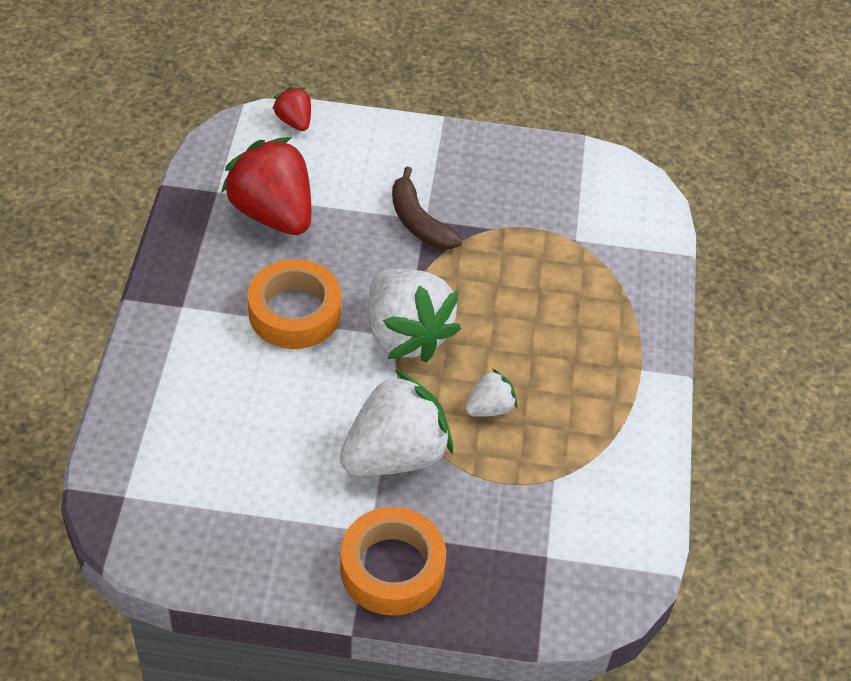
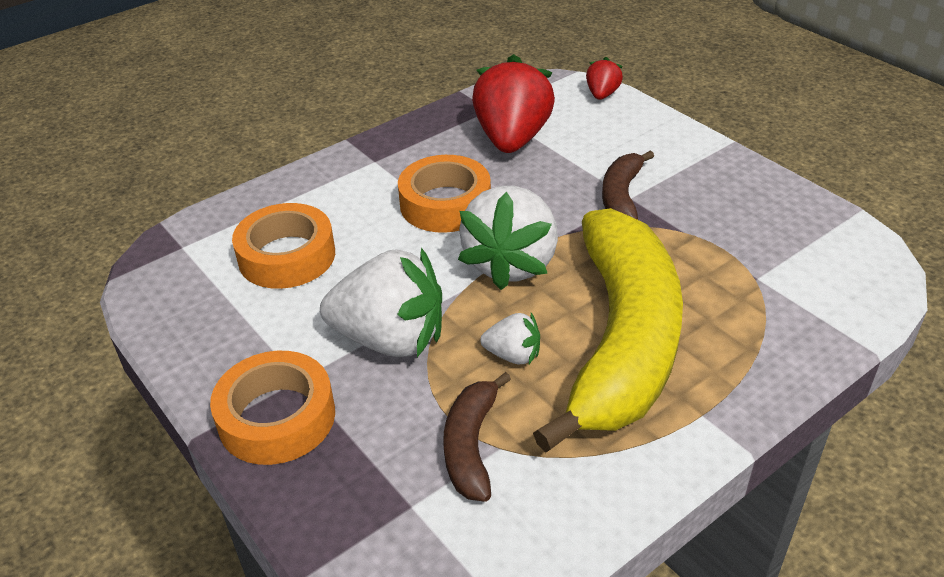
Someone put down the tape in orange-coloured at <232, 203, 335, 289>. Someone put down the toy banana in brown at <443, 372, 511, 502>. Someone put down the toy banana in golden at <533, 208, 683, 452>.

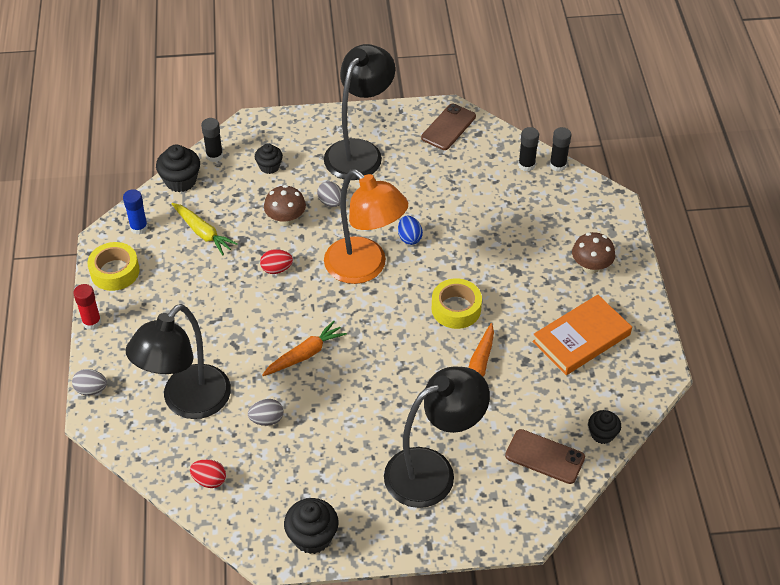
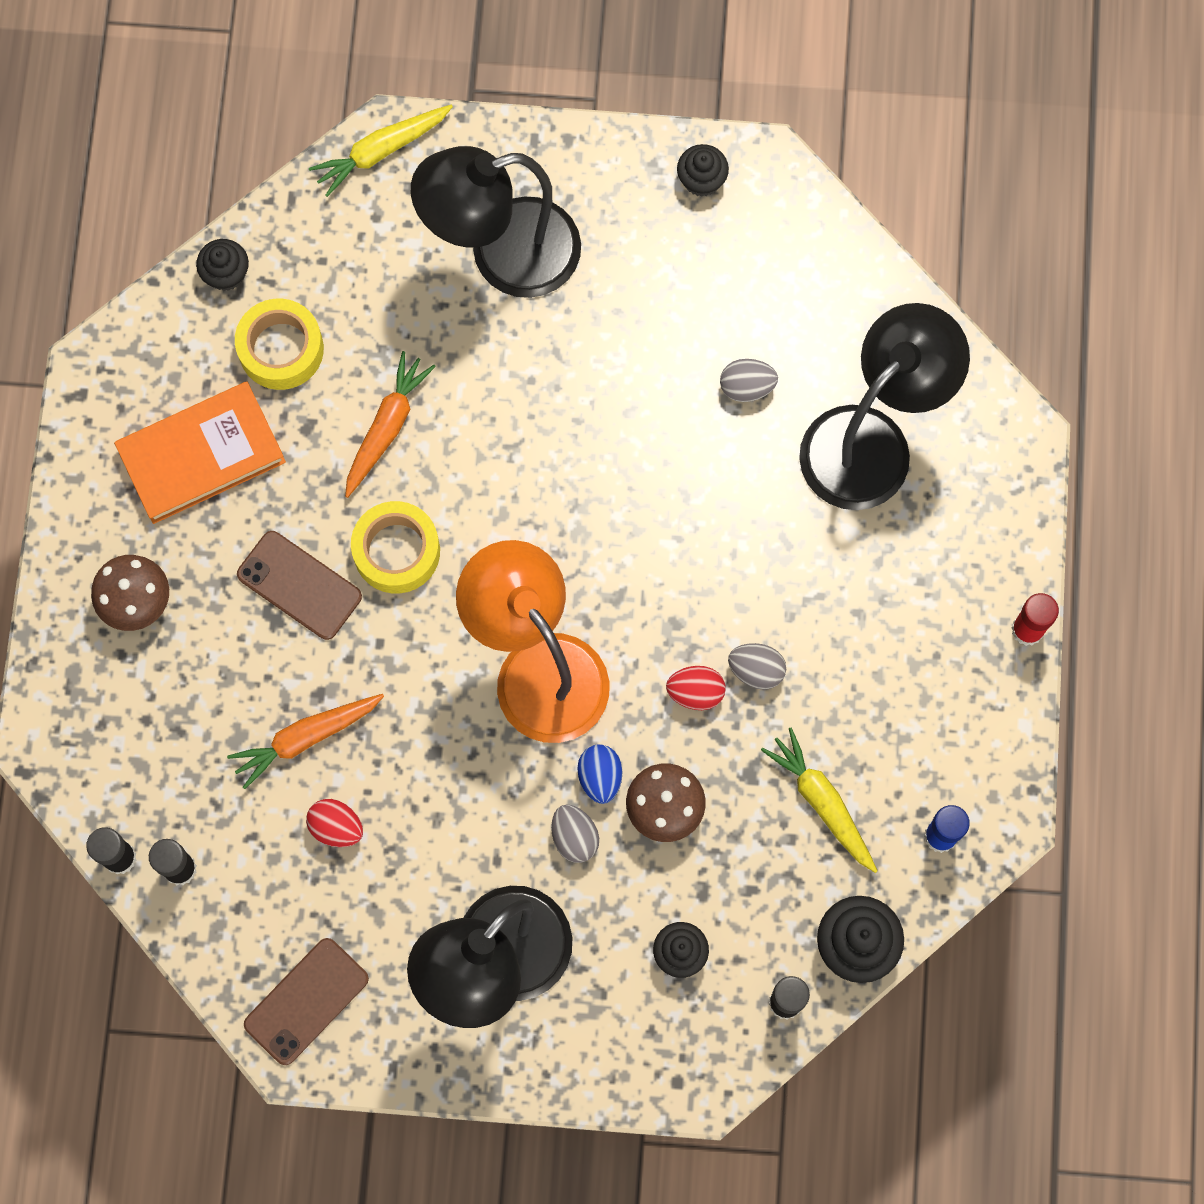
Someone carried the carrot in orange-coloured from <262, 321, 347, 376> to <227, 694, 384, 789>. Someone carried the tape in golden from <87, 242, 139, 291> to <235, 299, 324, 390>. Someone carried the smartphone in brown from <505, 429, 585, 484> to <237, 531, 362, 640>. Someone carried the toy egg in scarlet from <190, 459, 226, 488> to <306, 799, 363, 847>. Someone put down the carrot in golden at <309, 105, 453, 197>. Someone carried the toy egg in blue from <398, 216, 423, 245> to <577, 744, 622, 804>. Someone scaled the muffin in black at <284, 498, 339, 554> by 0.64. Someone carried the toy egg in ash-grey from <72, 369, 107, 395> to <728, 643, 786, 690>.

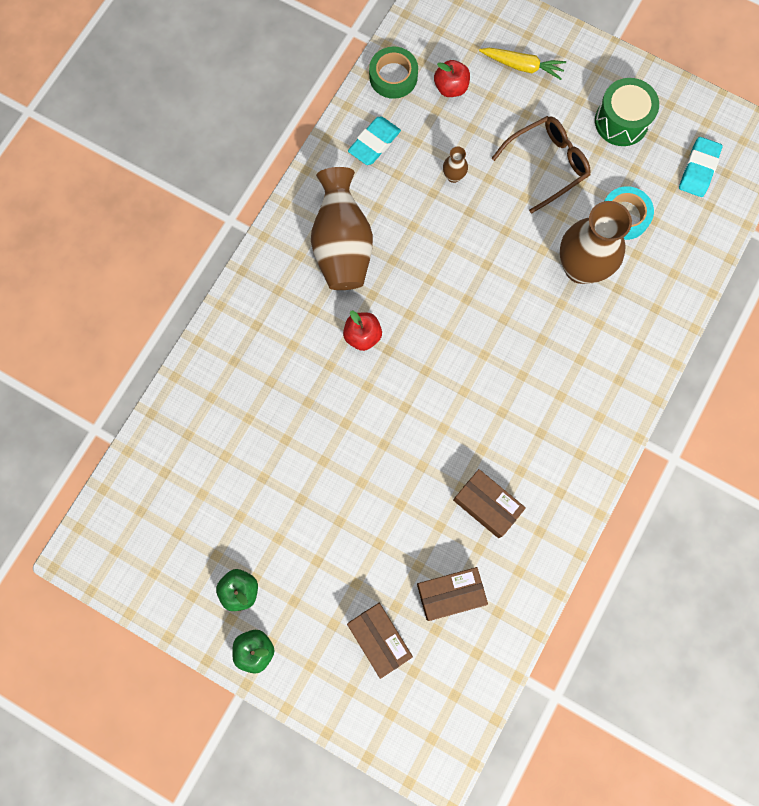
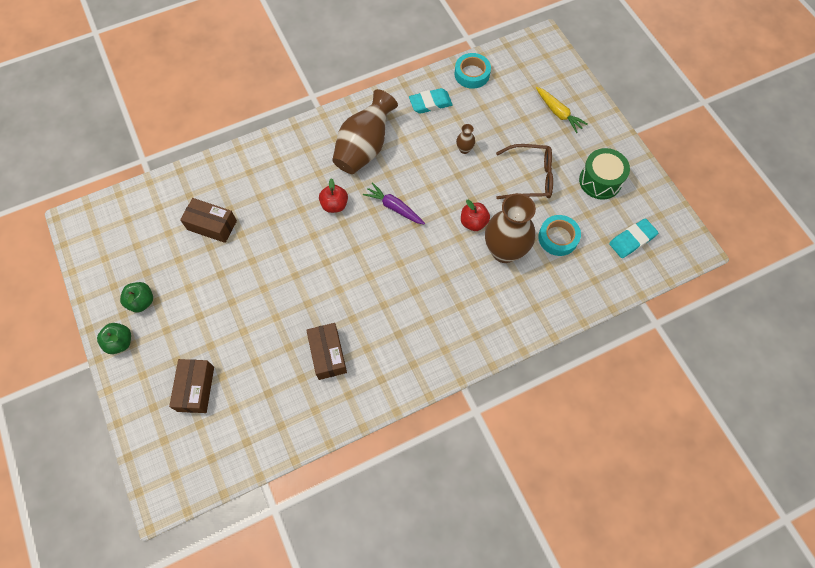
Someone carried the package in brown from <417, 567, 488, 621> to <180, 198, 237, 243>. Someone put down the carrot in purple at <363, 182, 425, 225>. Someone repainted the tape in leaf-green at <369, 47, 418, 99>, which became the tape in teal at <455, 53, 491, 89>. Someone carried the apple fruit in scarlet from <434, 60, 470, 97> to <461, 200, 490, 231>.

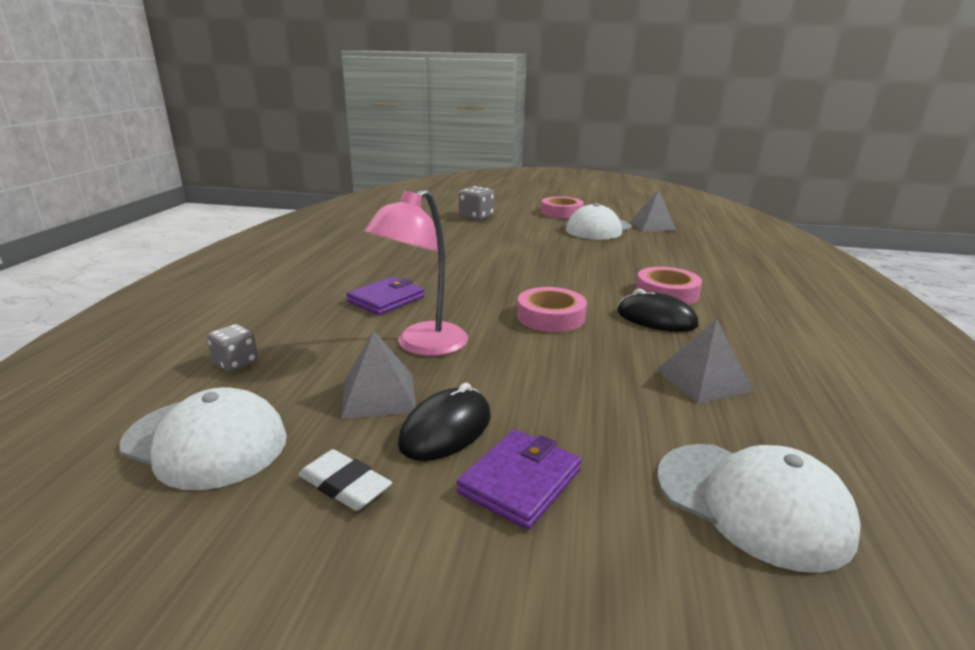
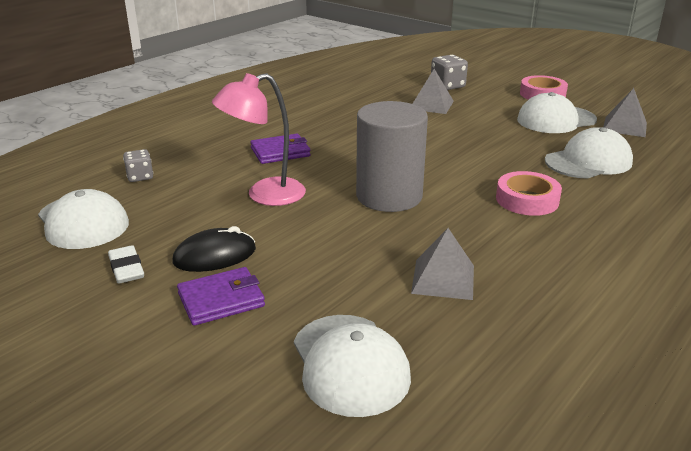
Someone swapped the tape in rosy at <517, 287, 587, 332> for the cylinder in ash-grey at <356, 101, 428, 212>. Someone carried the solid pyramid in ash-grey from <341, 332, 416, 419> to <413, 69, 454, 114>. Someone put down the cap in snow-white at <545, 127, 633, 179>. Someone took away the computer mouse in black at <617, 289, 698, 332>.

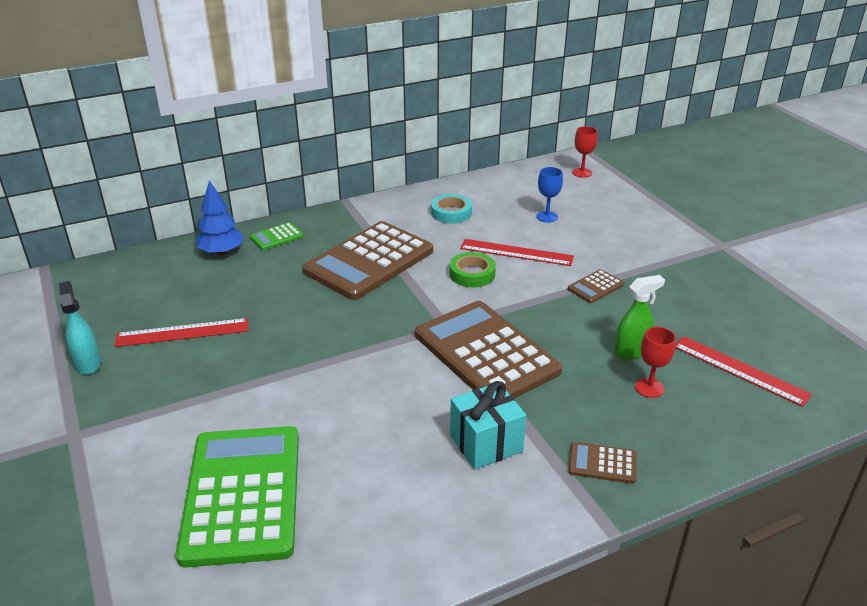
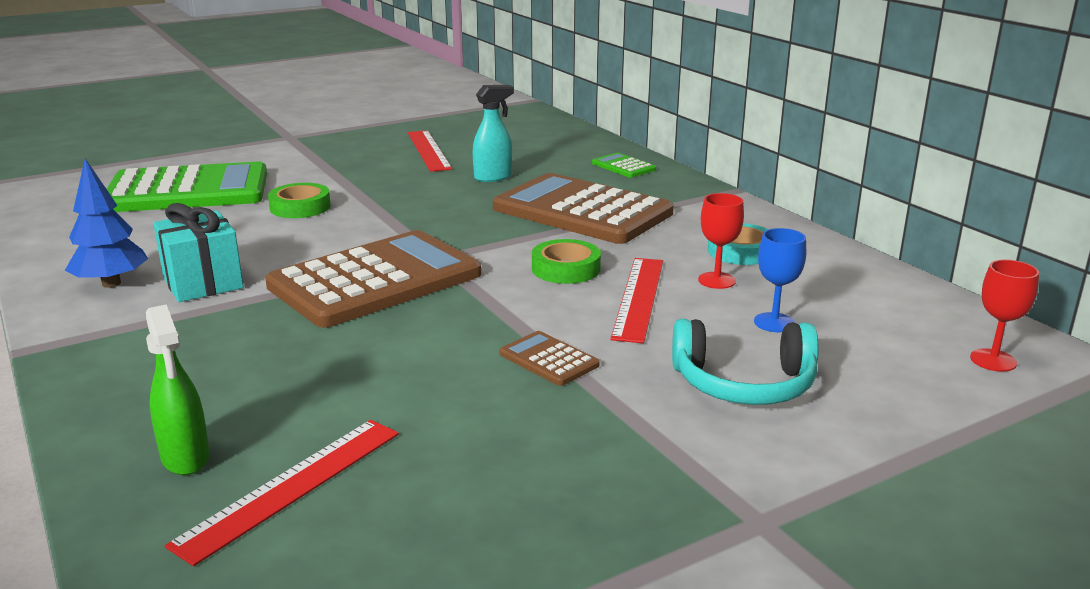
Someone carried the fir tree in blue from <196, 180, 244, 255> to <65, 158, 148, 288>. Someone carried the sprayer in leaf-green from <614, 275, 665, 360> to <146, 304, 210, 475>. Someone put down the tape in leaf-green at <268, 183, 331, 218>. Someone carried the sprayer in teal from <59, 281, 101, 375> to <473, 85, 514, 182>. Someone put down the headset in teal at <672, 319, 819, 405>. Someone carried the goblet in scarlet from <635, 327, 676, 398> to <698, 193, 744, 289>. Someone took away the calculator in brown at <569, 442, 637, 484>.

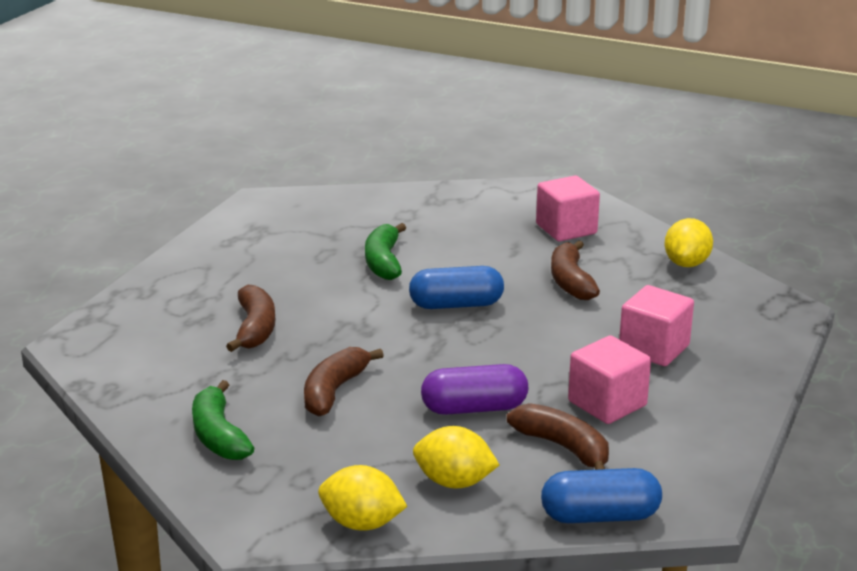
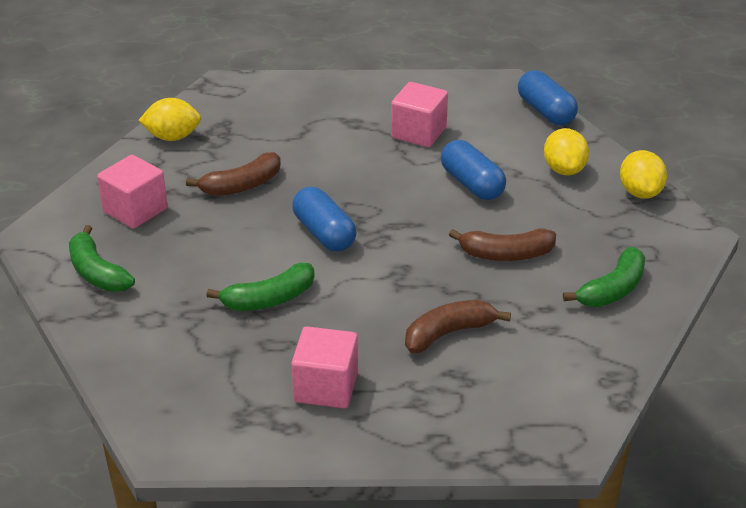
Someone put down the toy banana in leaf-green at <69, 225, 135, 292>. Someone carried the solid cube in rosy from <619, 285, 694, 366> to <291, 326, 358, 408>. Someone repainted the pill shape in purple at <421, 364, 528, 415>, which became the pill shape in blue at <441, 140, 506, 200>. Someone took away the toy banana in brown at <506, 403, 609, 470>.

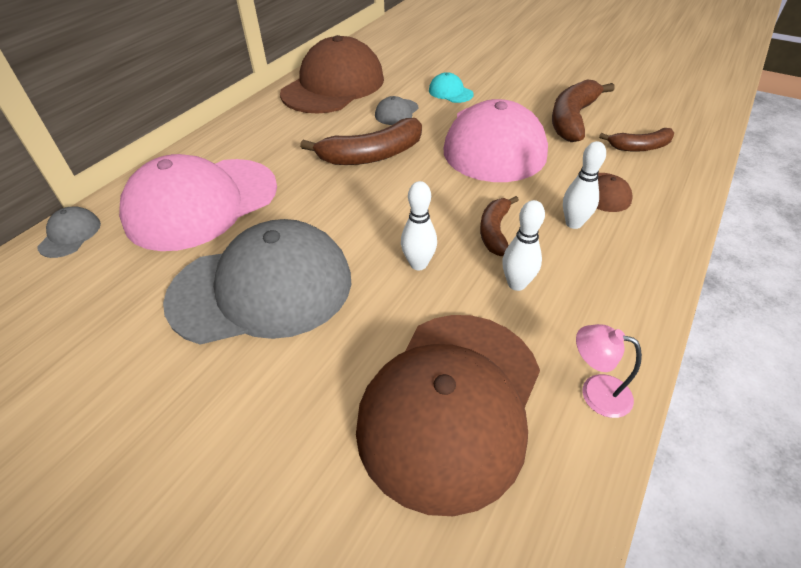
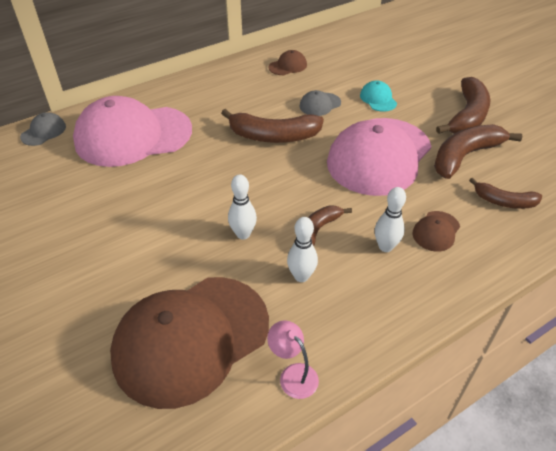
Someone scaled the cap in brown at <280, 35, 384, 114> by 0.40. Someone put down the toy banana in brown at <436, 77, 490, 134>. Someone took away the cap in ash-grey at <163, 219, 352, 345>.

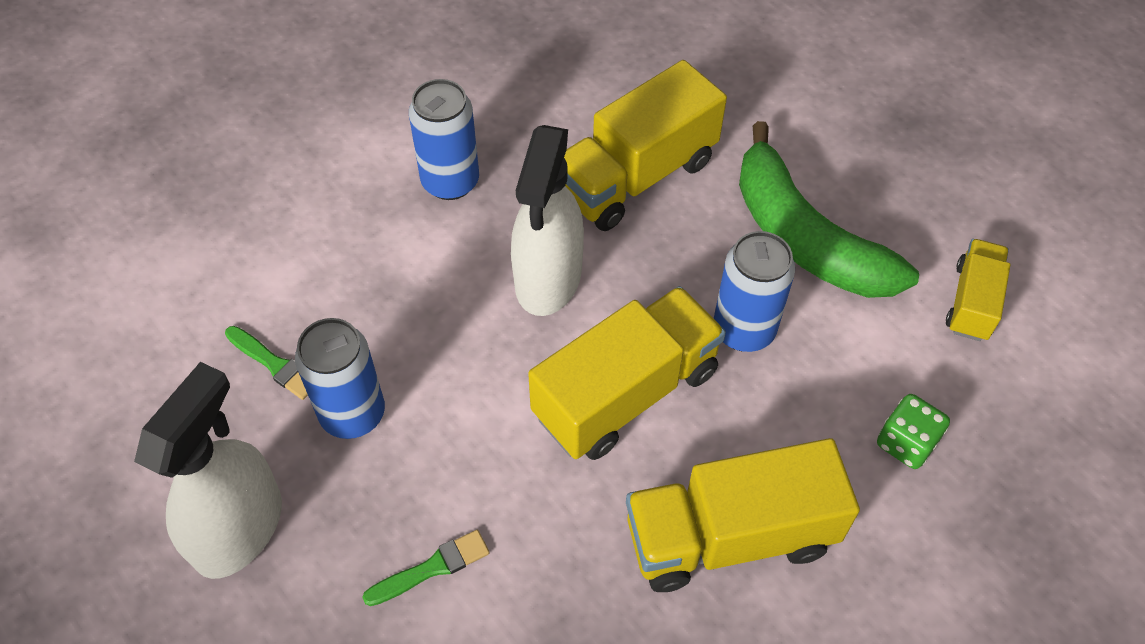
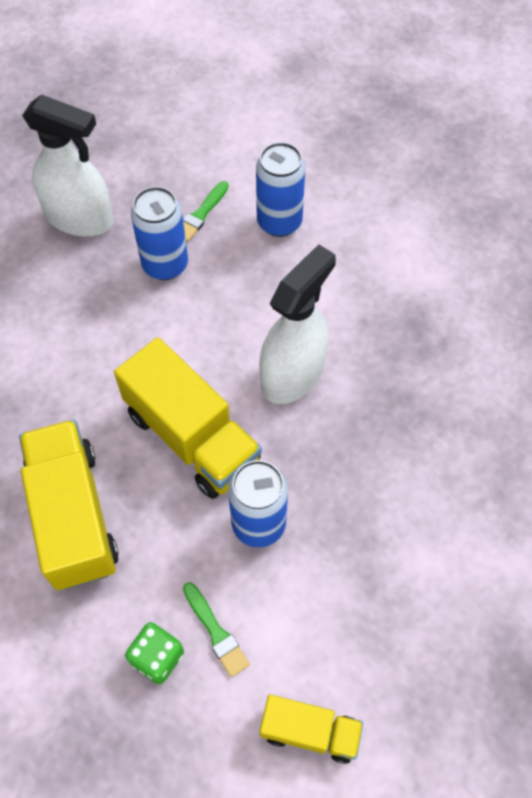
Someone carried the paintbrush in leaf-green from <362, 530, 490, 606> to <183, 582, 250, 677>. Someone carried the can in blue from <409, 79, 479, 200> to <256, 142, 305, 237>. Someone rotated the sprayer in snow-white at <511, 125, 584, 316> by 120 degrees clockwise. Someone took away the lorry in golden at <564, 60, 727, 231>. Someone took away the toy banana in leaf-green at <739, 121, 919, 298>.

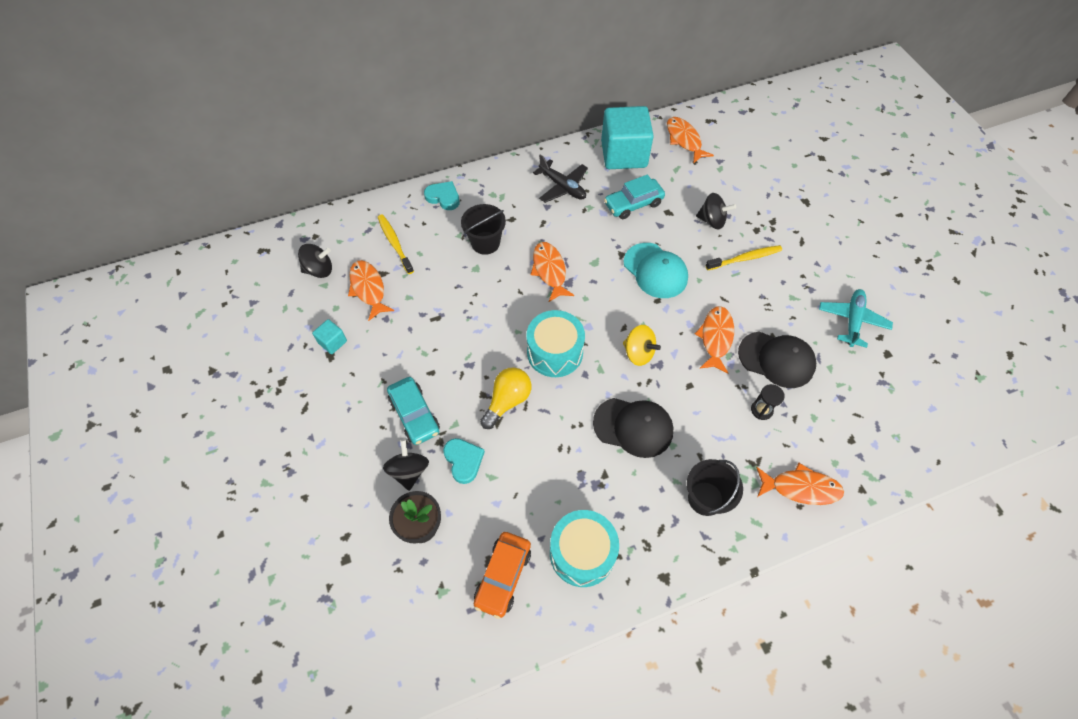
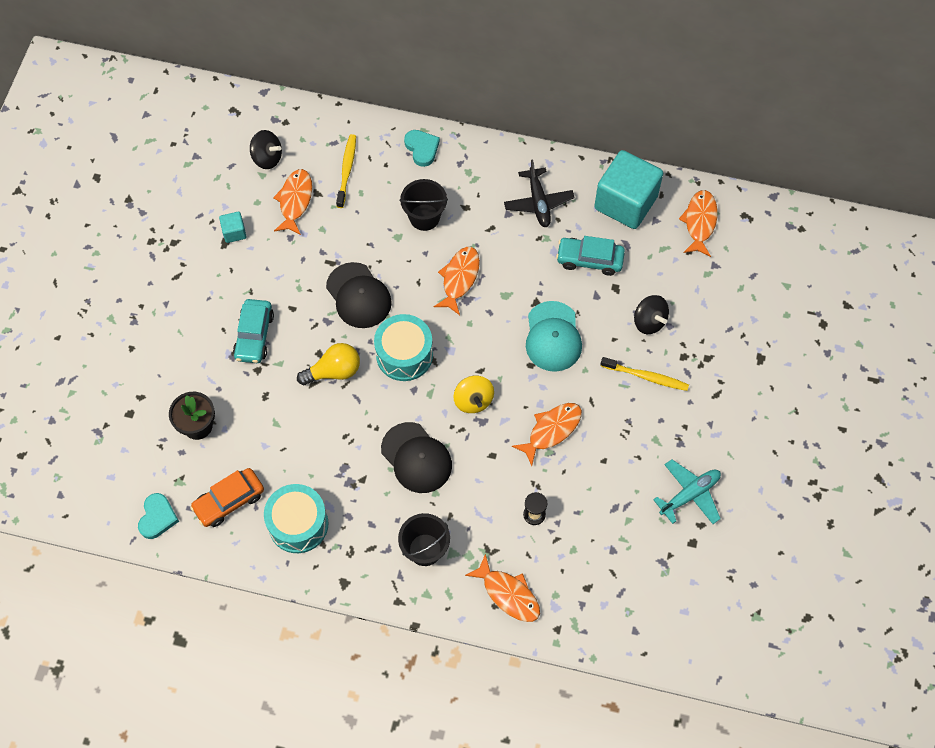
Someone carried the heart in teal from <443, 438, 485, 484> to <138, 493, 179, 539>. Someone carried the cap in black from <738, 332, 816, 388> to <326, 262, 392, 328>. Someone took away the toy top in black at <383, 440, 429, 491>.

